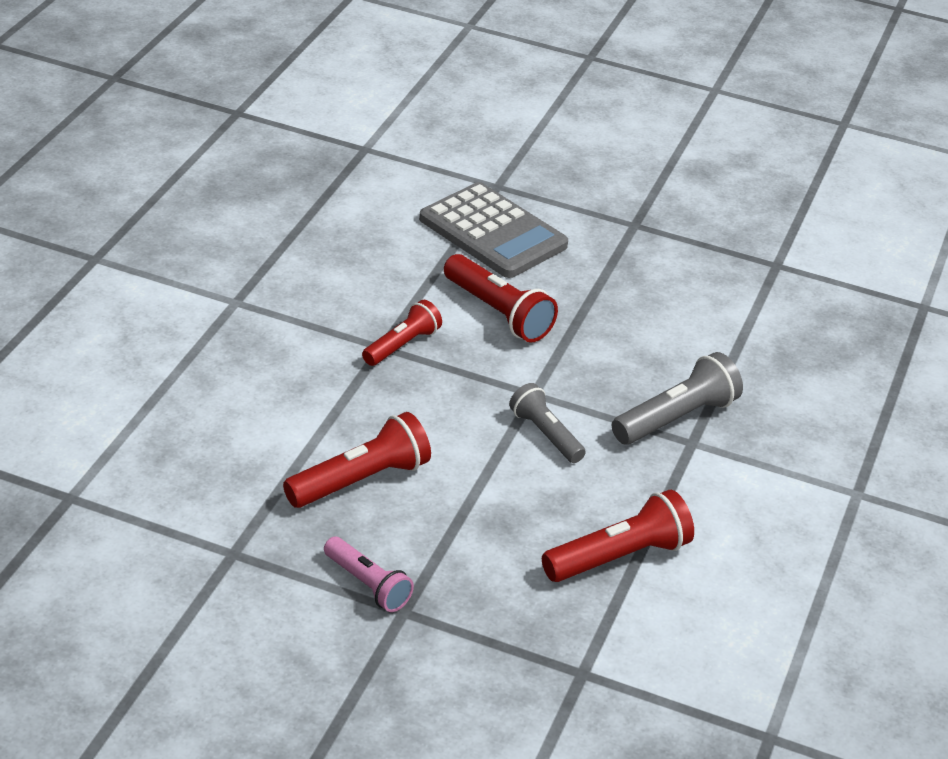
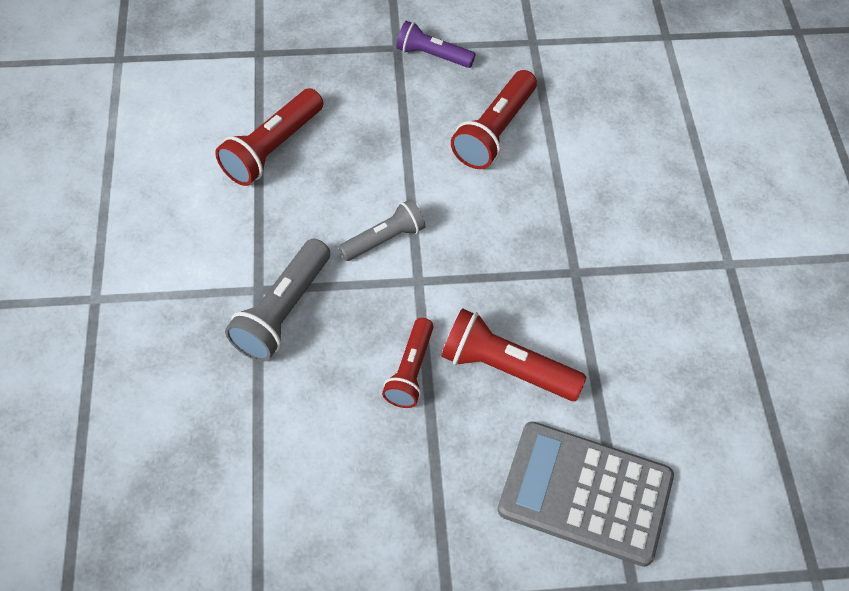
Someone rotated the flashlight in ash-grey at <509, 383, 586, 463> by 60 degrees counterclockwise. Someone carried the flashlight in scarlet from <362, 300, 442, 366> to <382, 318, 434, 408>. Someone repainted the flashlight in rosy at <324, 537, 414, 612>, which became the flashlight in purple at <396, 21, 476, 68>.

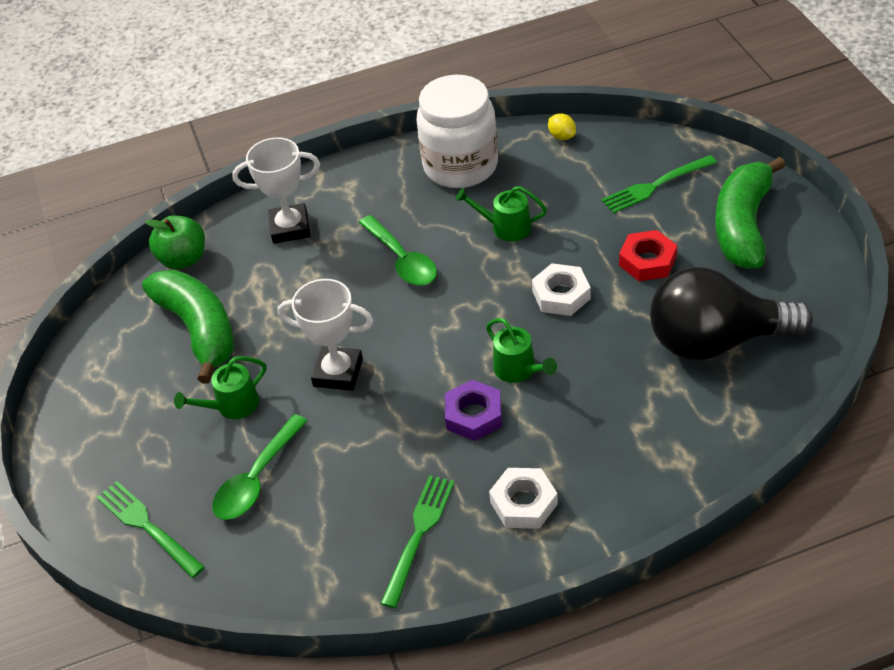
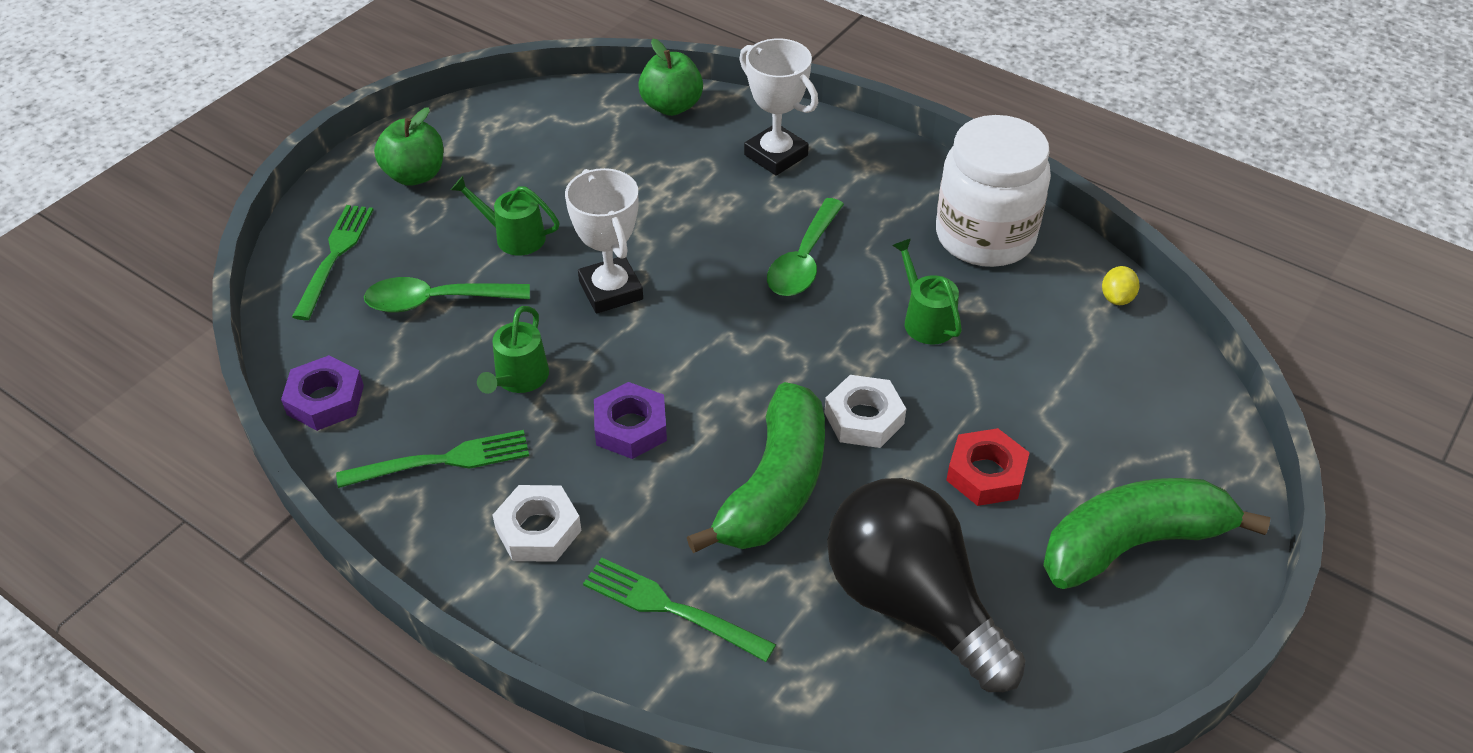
Someone put down the hex nut in purple at <281, 355, 364, 431>. Someone put down the apple fruit in leaf-green at <374, 107, 443, 186>. Someone carried the sprinkling can in leaf-green from <486, 318, 557, 383> to <477, 306, 549, 394>. Someone carried the table fork in leaf-green from <601, 155, 717, 214> to <583, 558, 776, 662>. Someone carried the toy banana in leaf-green from <142, 270, 234, 384> to <687, 382, 825, 553>.

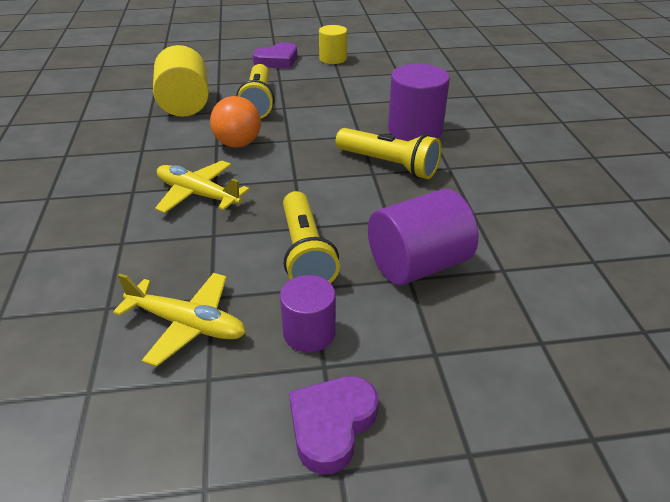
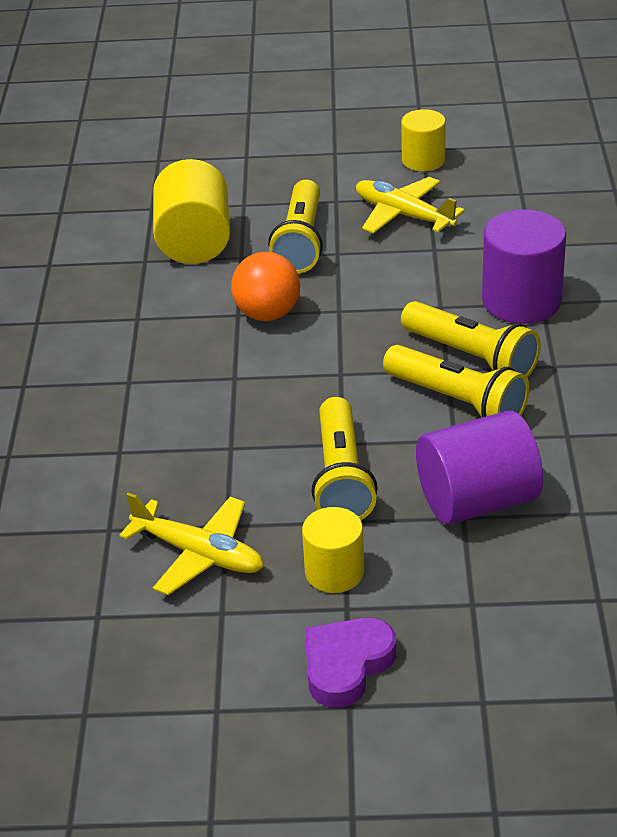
Someone repainted the cylinder in purple at <280, 275, 336, 353>, which became the cylinder in golden at <302, 507, 364, 593>. Someone carried the plane in golden from <155, 161, 250, 213> to <356, 177, 465, 233>. Someone put down the flashlight in golden at <383, 345, 529, 418>. Someone took away the heart in purple at <253, 42, 297, 68>.

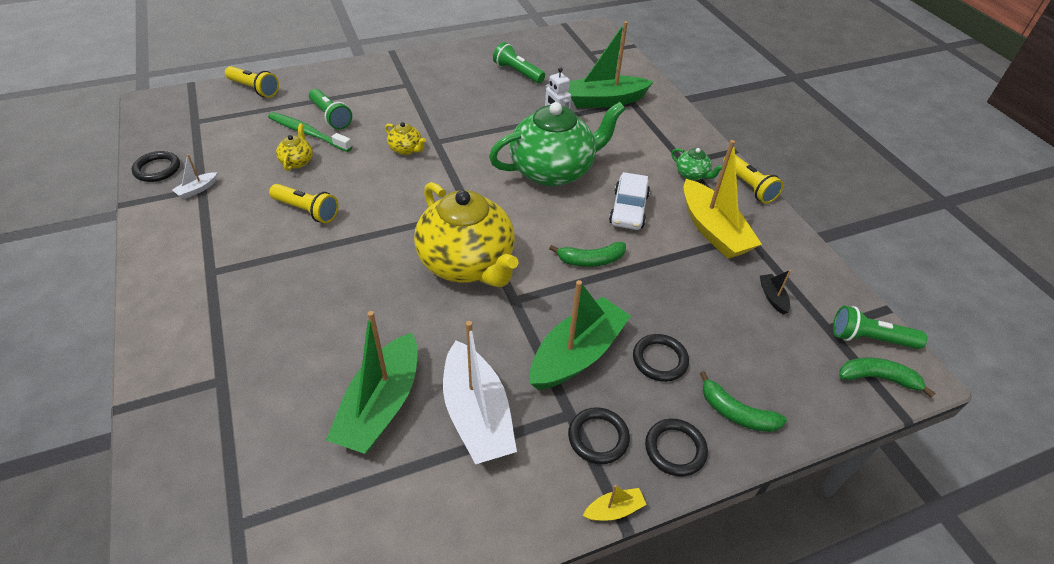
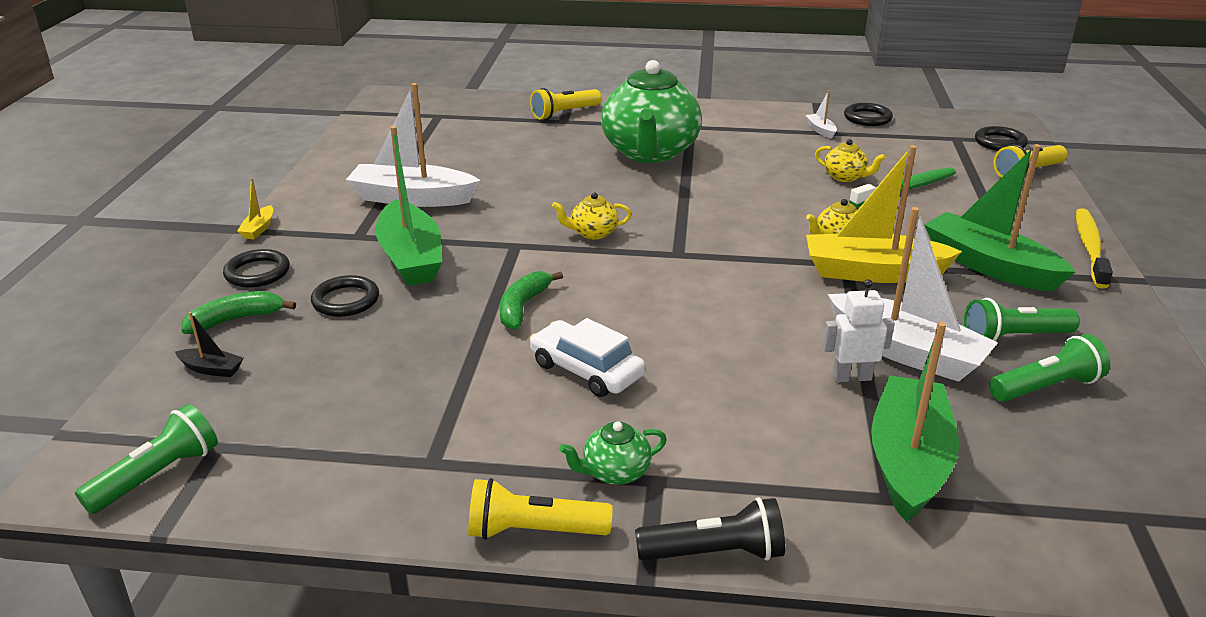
Someone carried the toy boat in black from <760, 270, 791, 314> to <175, 312, 243, 377>. Someone carried the flashlight in golden from <269, 184, 339, 223> to <530, 88, 602, 120>. Someone scaled the china teapot in golden at <414, 182, 518, 287> by 0.41. Someone carried the china teapot in leaf-green from <489, 102, 625, 186> to <601, 60, 702, 163>. Someone put down the flashlight in black at <635, 497, 785, 561>. Someone carried the toy boat in golden from <684, 140, 762, 259> to <806, 145, 962, 283>. Someone put down the toy boat in snow-white at <828, 207, 998, 382>. Someone carried the toy boat in leaf-green from <326, 311, 418, 454> to <925, 144, 1076, 292>. Someone carried the flashlight in leaf-green from <309, 89, 352, 130> to <964, 298, 1080, 341>. Someone carried the ring in black from <568, 407, 630, 464> to <975, 126, 1028, 151>. Someone put down the toothbrush in golden at <1076, 208, 1113, 289>. Someone took away the toy banana in leaf-green at <839, 357, 935, 397>.

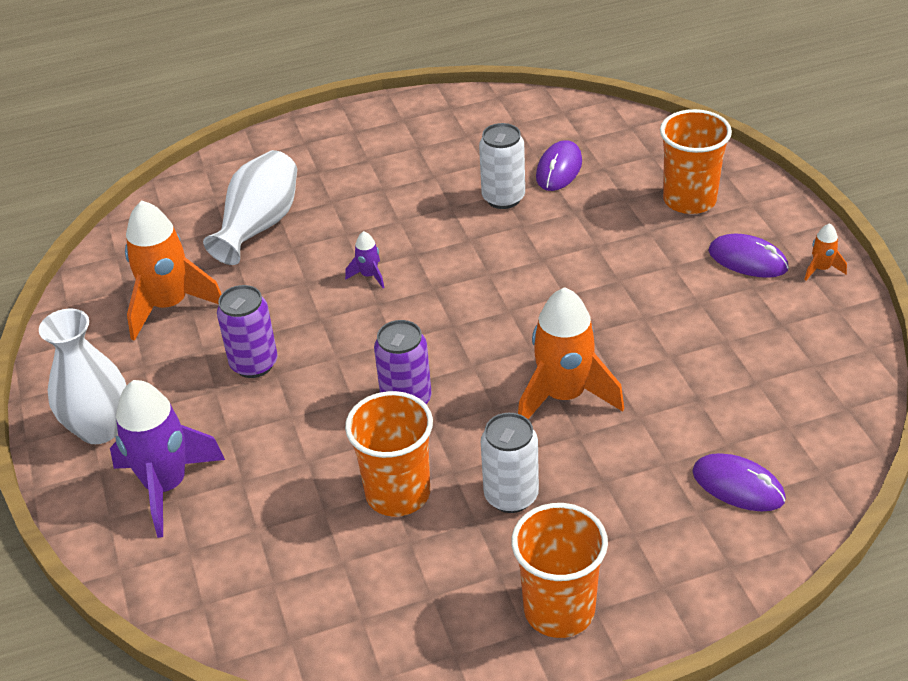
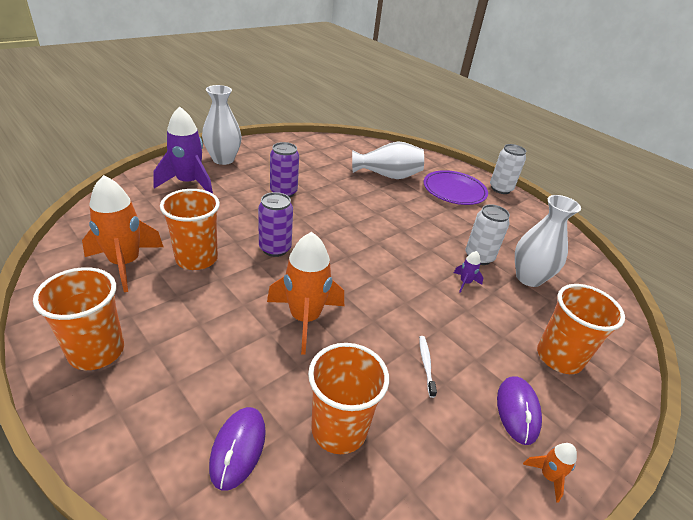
Someone carried the spaceship in orange-coloured from <125, 200, 221, 341> to <82, 175, 163, 292>. Someone put down the beaker in orange-coloured at <308, 343, 389, 454>. Someone put down the toothbrush in snow-white at <419, 336, 437, 398>. Someone put down the plate in purple at <424, 170, 488, 205>. Someone carried the spaceship in purple from <345, 231, 384, 288> to <454, 251, 483, 293>. Someone carried the can in snow-white from <481, 413, 539, 513> to <490, 144, 526, 194>. Someone swapped the computer mouse in purple at <536, 140, 582, 191> for the tall vase in snow-white at <515, 195, 581, 287>.

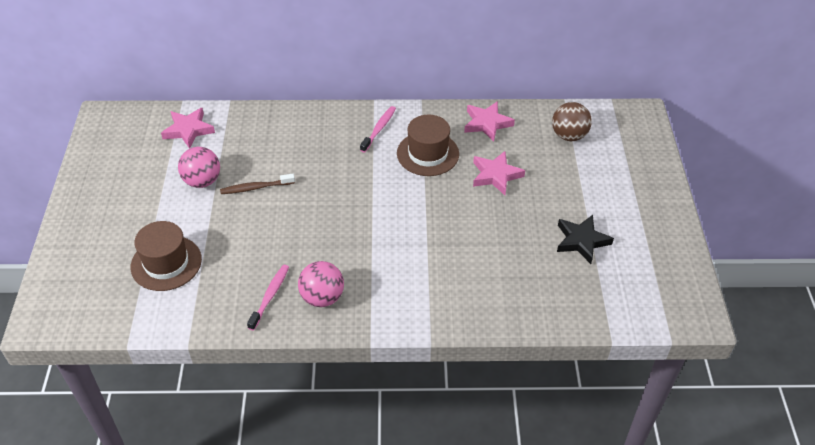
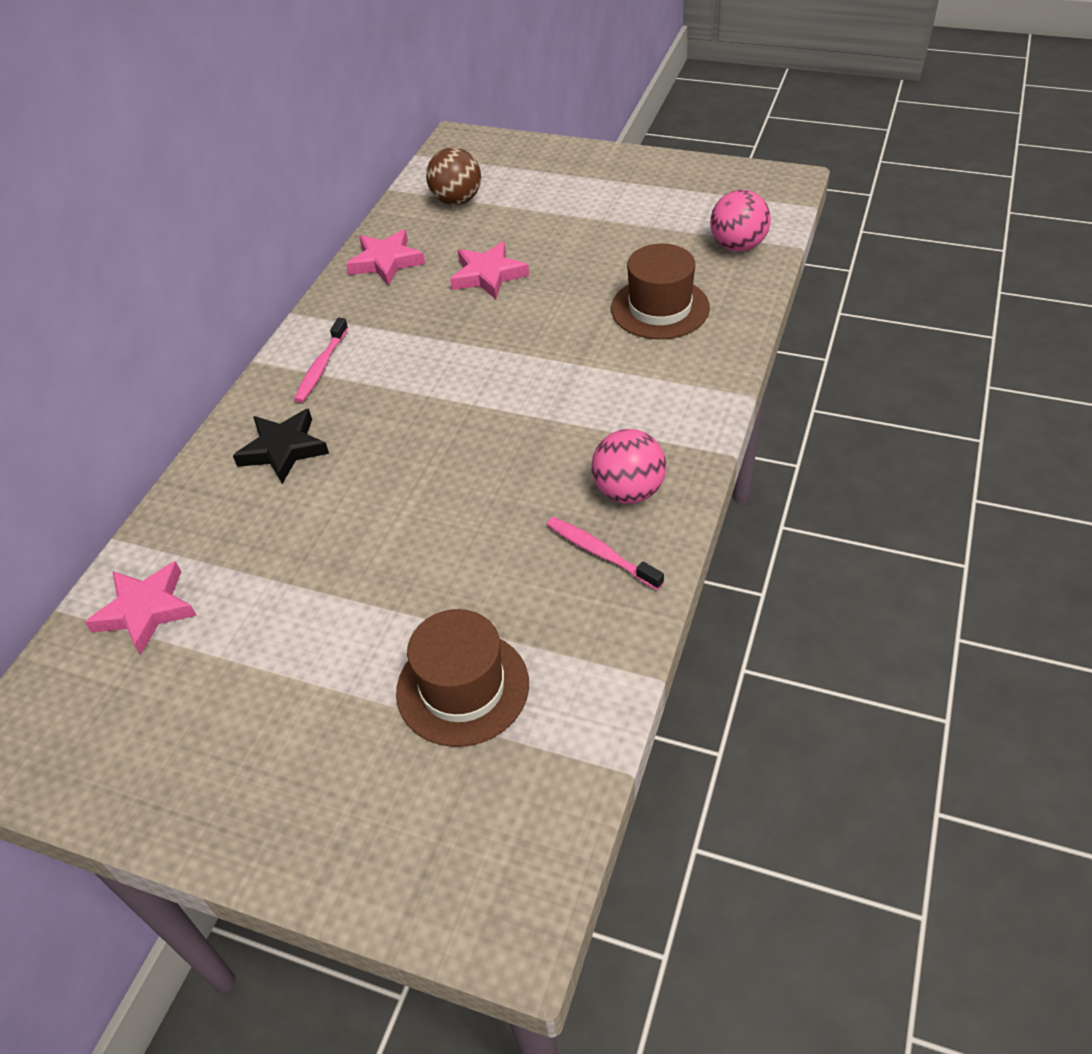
Someone carried the star in black from <557, 215, 614, 264> to <233, 408, 329, 484>. Someone rotated the toothbrush in rosy at <360, 106, 396, 153> by 120 degrees counterclockwise. Someone carried the tall hat in brown from <397, 115, 459, 176> to <611, 244, 710, 339>. Someone carried the sphere in rosy from <178, 147, 220, 188> to <710, 190, 771, 252>. Someone took away the toothbrush in brown at <220, 174, 295, 194>.

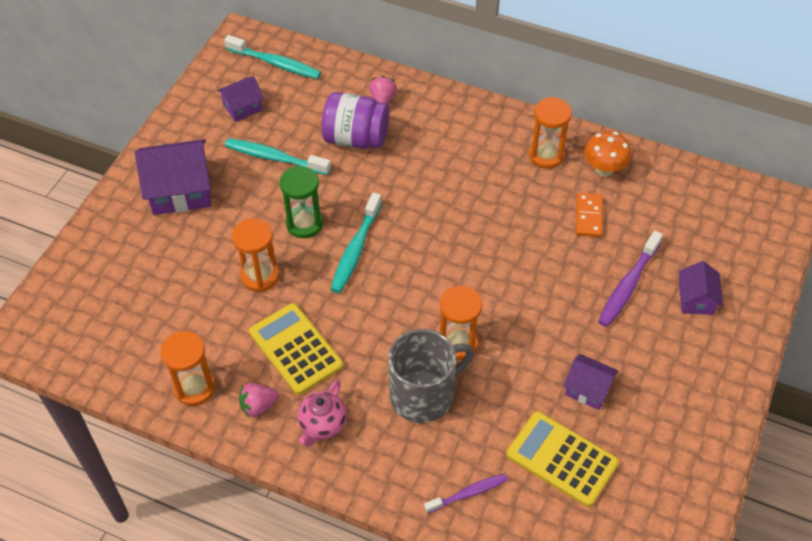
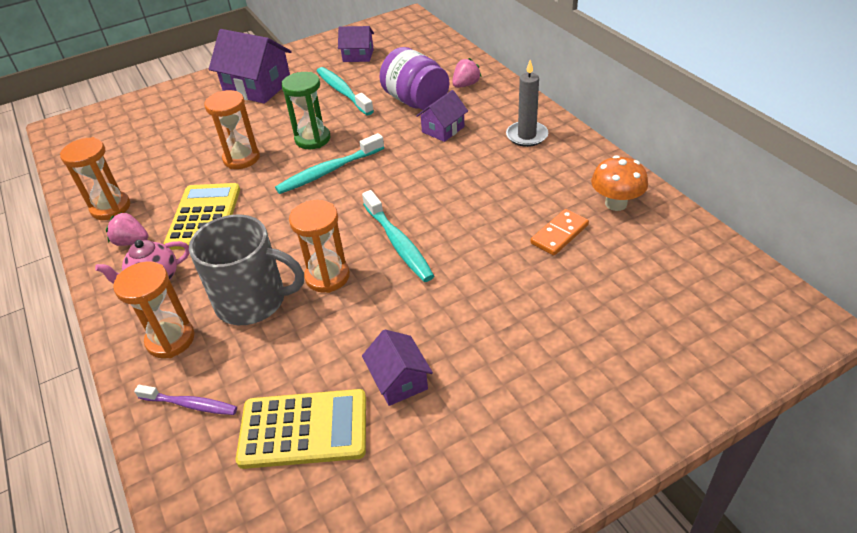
Someone carried the hourglass in orange-coloured from <529, 97, 572, 169> to <113, 261, 194, 358>. Someone rotated the calculator in golden at <506, 411, 619, 507> by 105 degrees clockwise. Someone carried the toothbrush in teal from <224, 35, 321, 79> to <362, 190, 434, 282>. Someone carried the toy house in purple from <679, 261, 723, 315> to <416, 90, 468, 142>. Someone put down the candle in ash-grey at <506, 60, 548, 147>. Someone took away the toothbrush in purple at <598, 231, 663, 327>.

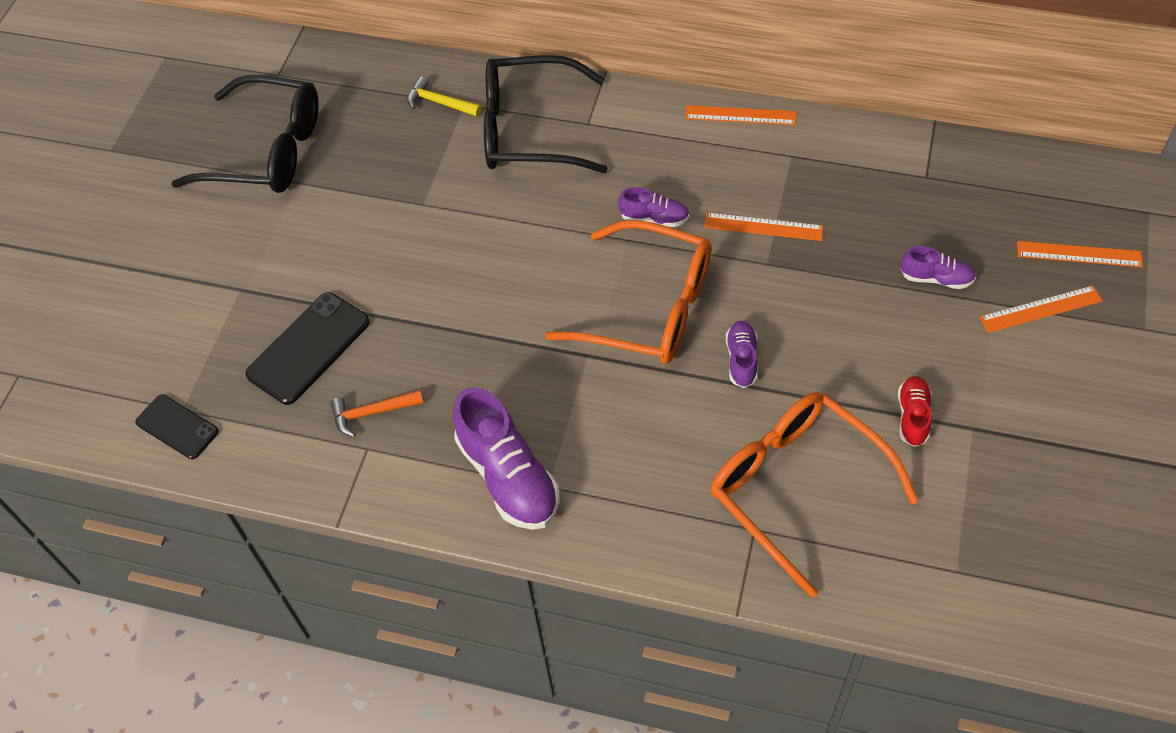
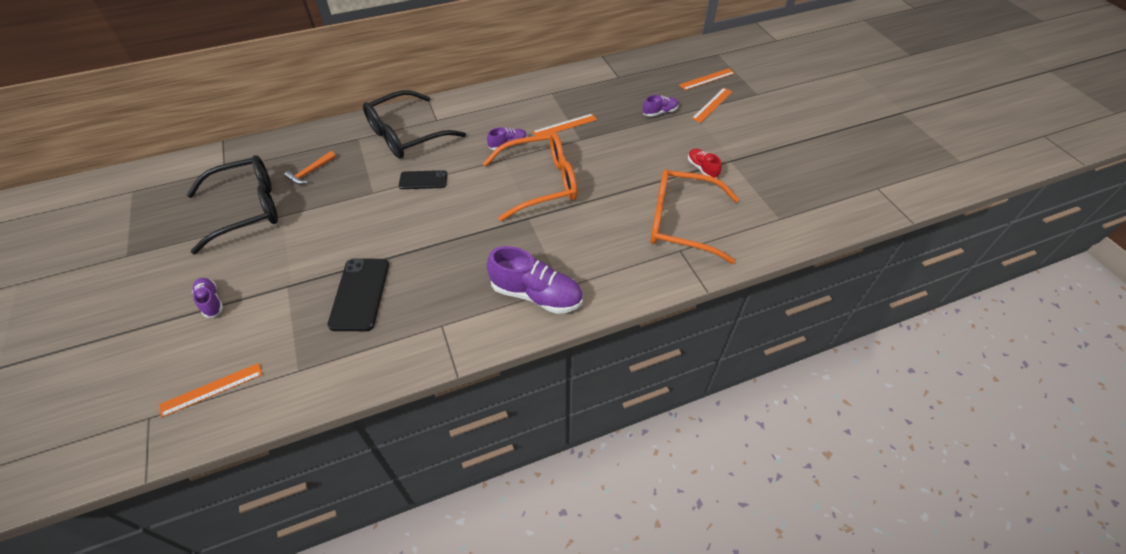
Someone carried the measuring stick in orange-coloured from <685, 105, 797, 125> to <159, 363, 262, 418>. Someone carried the sneaker in purple from <726, 321, 758, 388> to <192, 278, 223, 318>. Someone carried the hammer in orange-coloured from <331, 390, 423, 437> to <284, 151, 336, 185>. Someone carried the smartphone in black from <135, 394, 219, 459> to <399, 170, 447, 189>. Someone took away the hammer in golden at <407, 76, 481, 117>.

